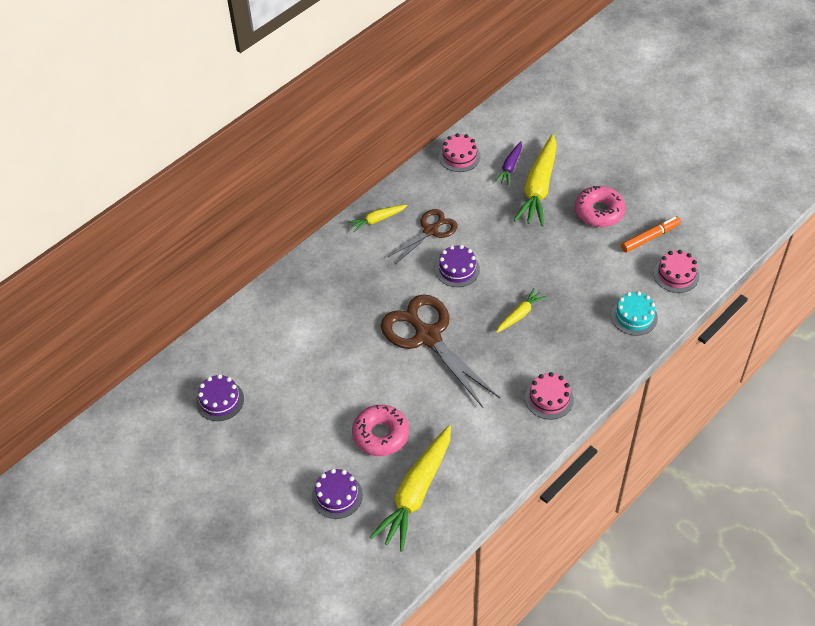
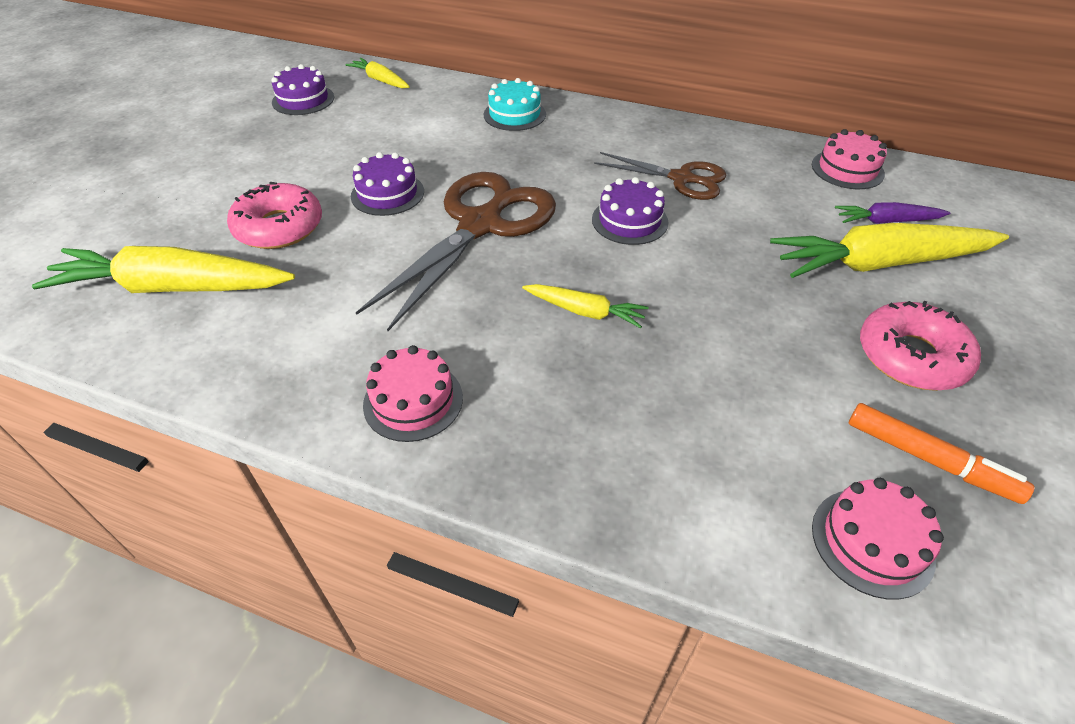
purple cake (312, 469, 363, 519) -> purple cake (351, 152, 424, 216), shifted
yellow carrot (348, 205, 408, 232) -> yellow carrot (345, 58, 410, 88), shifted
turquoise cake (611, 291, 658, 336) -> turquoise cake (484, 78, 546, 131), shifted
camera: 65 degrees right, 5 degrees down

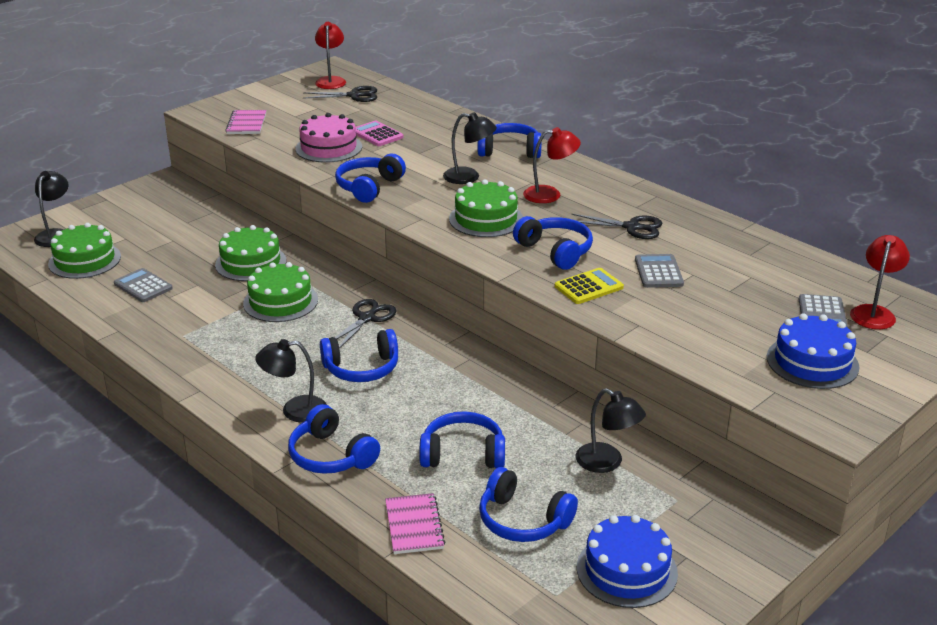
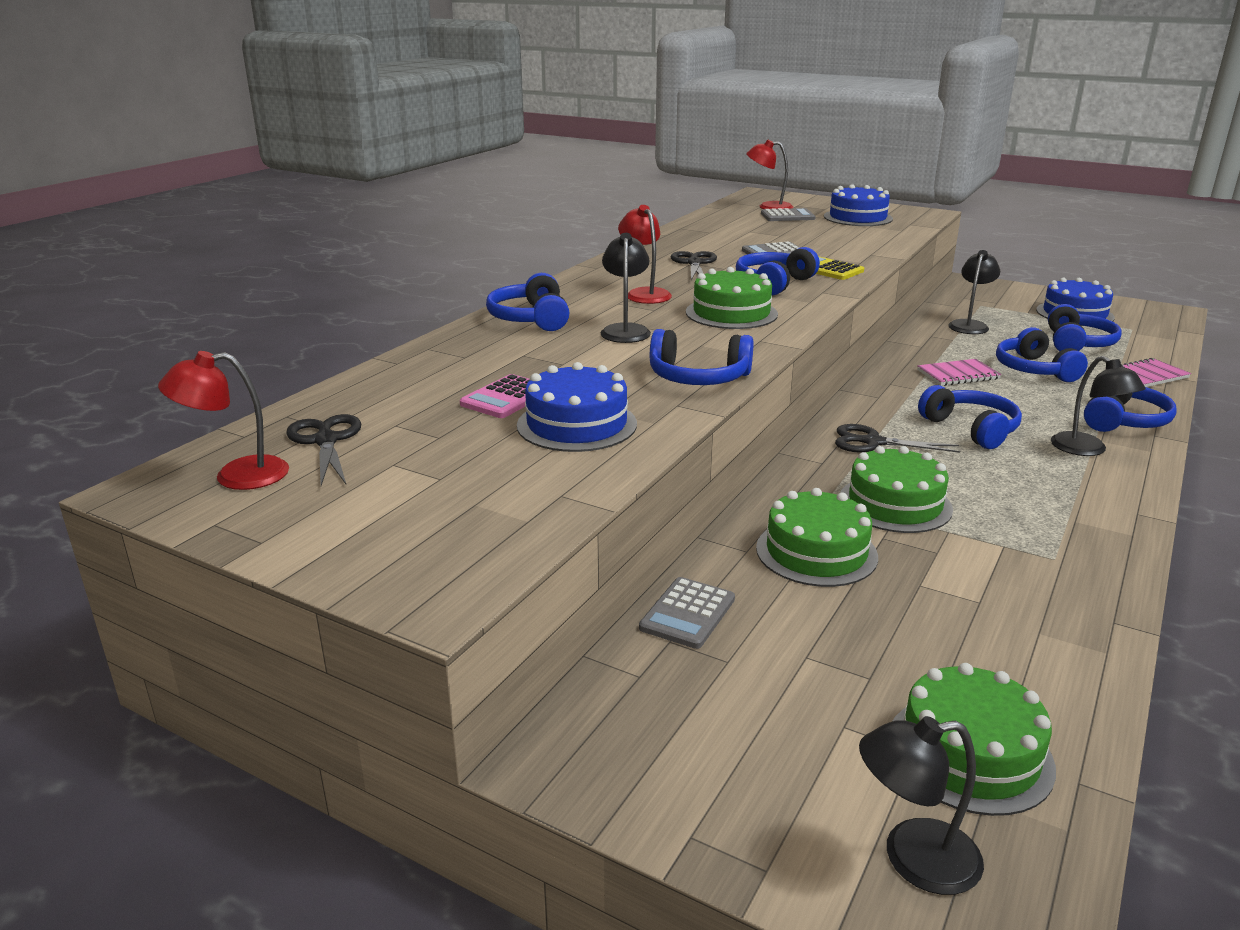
grey calculator (114, 268, 173, 302) -> grey calculator (639, 577, 735, 649), shifted
pink notebook (225, 110, 266, 134) -> pink notebook (917, 359, 1002, 386), shifted
pink cake (295, 113, 362, 163) -> blue cake (517, 362, 637, 452)
camera: 105 degrees left, 5 degrees down

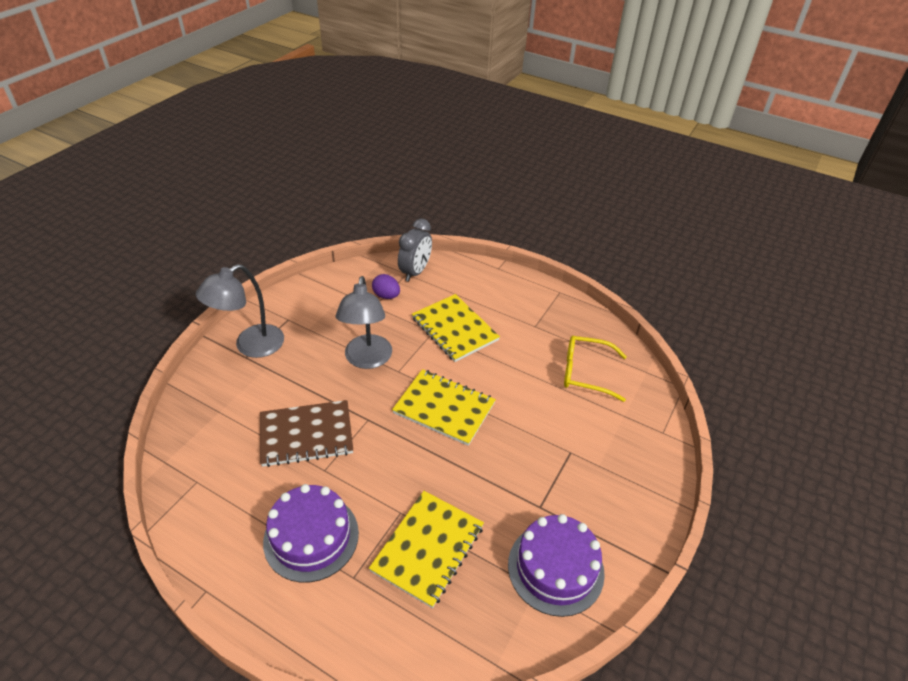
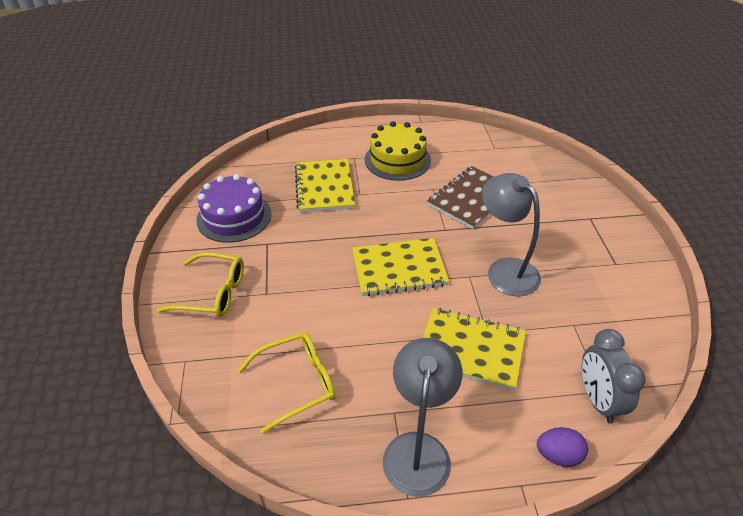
grey lamp (196, 264, 284, 358) -> grey lamp (383, 338, 462, 497), shifted
purple cake (263, 484, 359, 583) -> yellow cake (365, 121, 431, 181)
purple egg (372, 274, 400, 299) -> purple egg (537, 427, 588, 467), shifted
none -> yellow glasses (157, 252, 244, 317)
camera: 145 degrees right, 0 degrees up

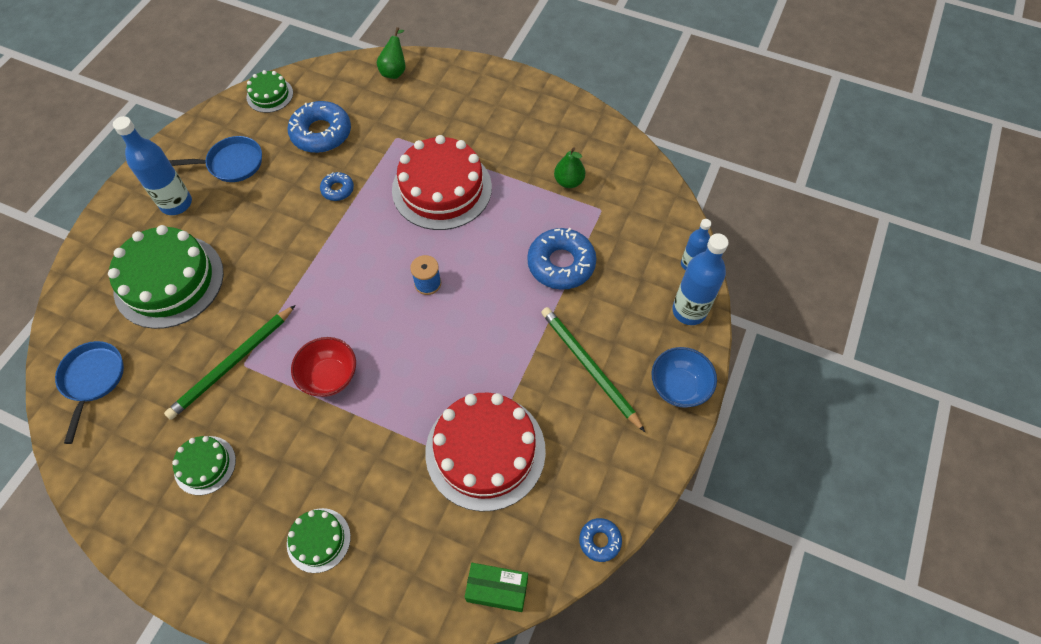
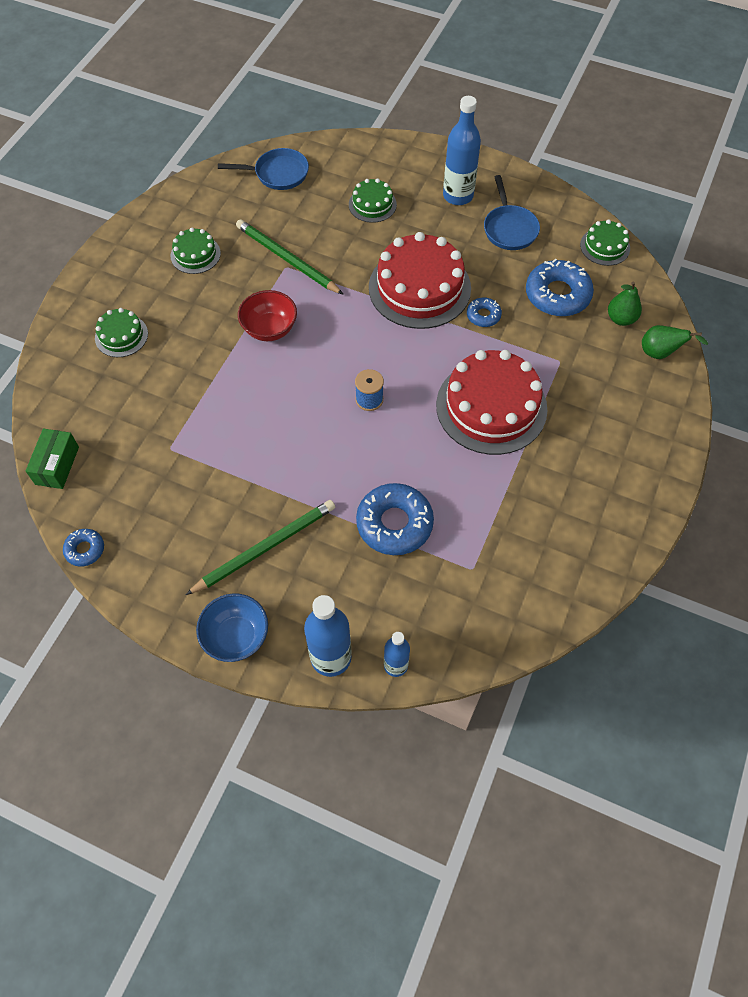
green cake (108, 225, 224, 329) -> green cake (349, 179, 397, 223), x0.50
red cake (425, 393, 546, 512) -> red cake (369, 232, 471, 329), shifted
green pear (554, 148, 585, 188) -> green pear (608, 281, 642, 326), shifted
camera: 90 degrees right, 0 degrees up

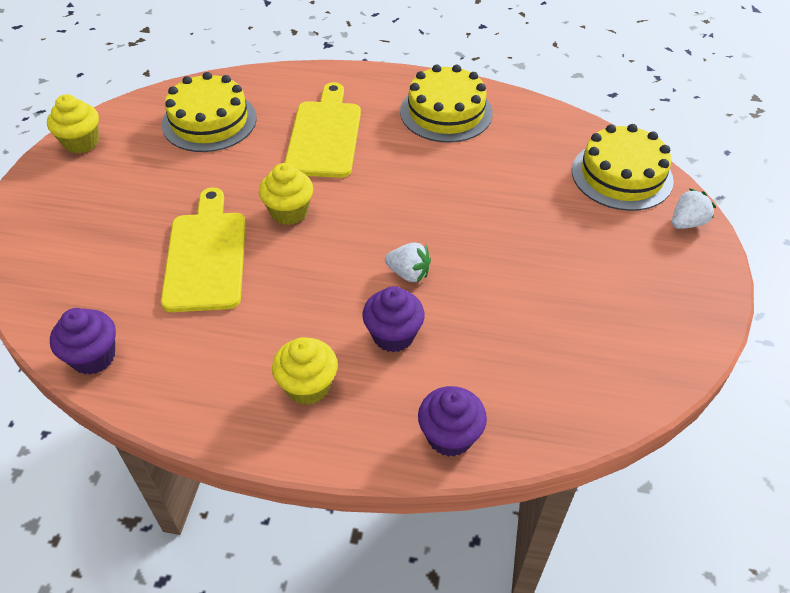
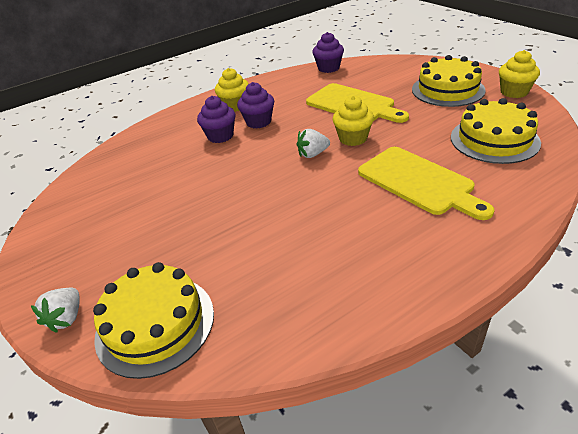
white strawberry (385, 242, 431, 283) -> white strawberry (297, 129, 330, 158), shifted
yellow cake (400, 64, 493, 143) -> yellow cake (412, 55, 486, 107), shifted
purple cupcake (418, 386, 487, 457) -> purple cupcake (237, 82, 274, 129), shifted
camera: 140 degrees right, 10 degrees down

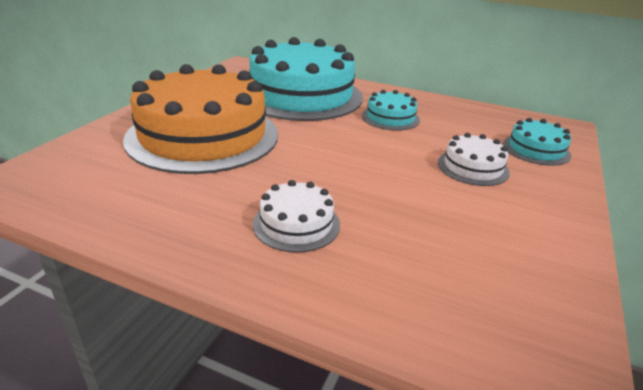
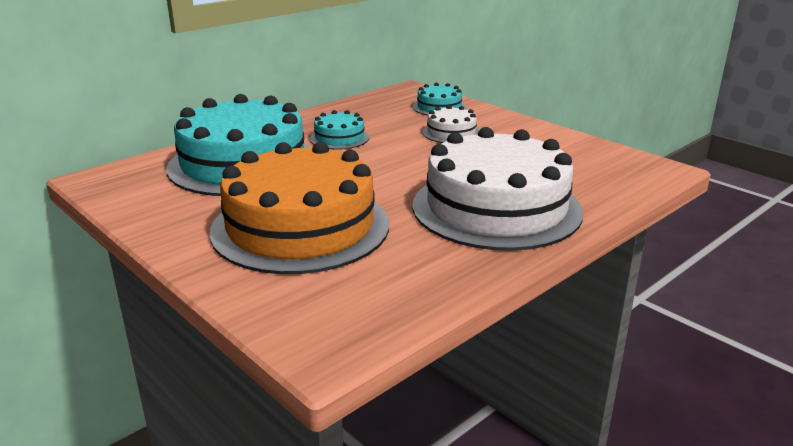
white cake (253, 180, 340, 253) -> white cake (413, 127, 583, 251), x2.28
camera: 65 degrees left, 5 degrees down

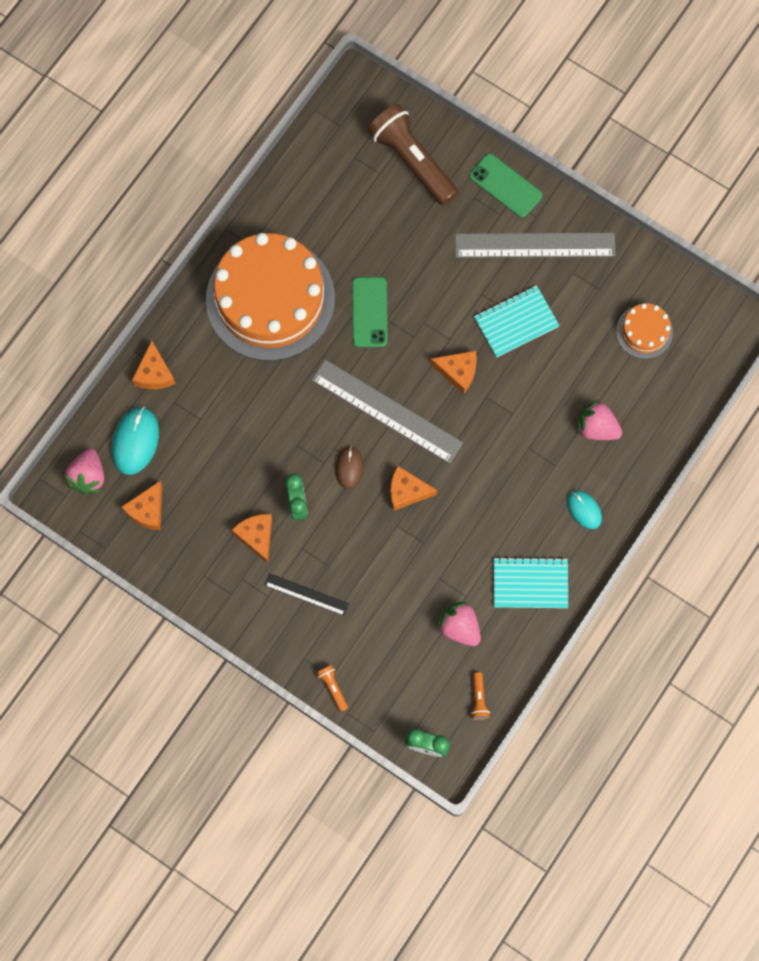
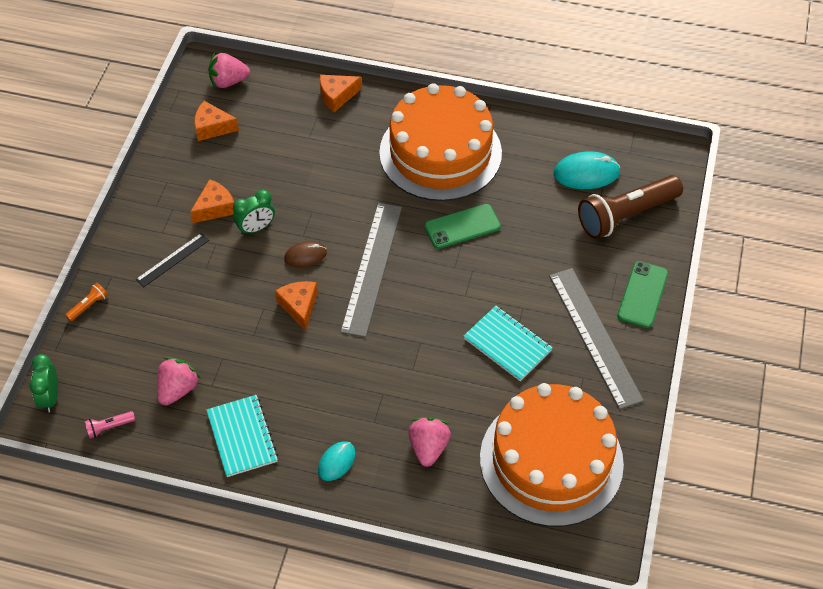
turquoise mouse (112, 407, 159, 475) -> turquoise mouse (554, 151, 620, 189), shifted
black ruler (264, 573, 349, 616) -> black ruler (136, 233, 209, 287), 45 degrees clockwise
brown flashlight (368, 104, 458, 206) -> brown flashlight (578, 175, 683, 239), 150 degrees counterclockwise
orange cheese (430, 351, 477, 394) -> none
orange flashlight (471, 672, 490, 720) -> pink flashlight (85, 411, 135, 439)
orange cake (616, 303, 673, 359) -> orange cake (480, 383, 624, 527), x2.28
camera: 70 degrees right, 20 degrees down

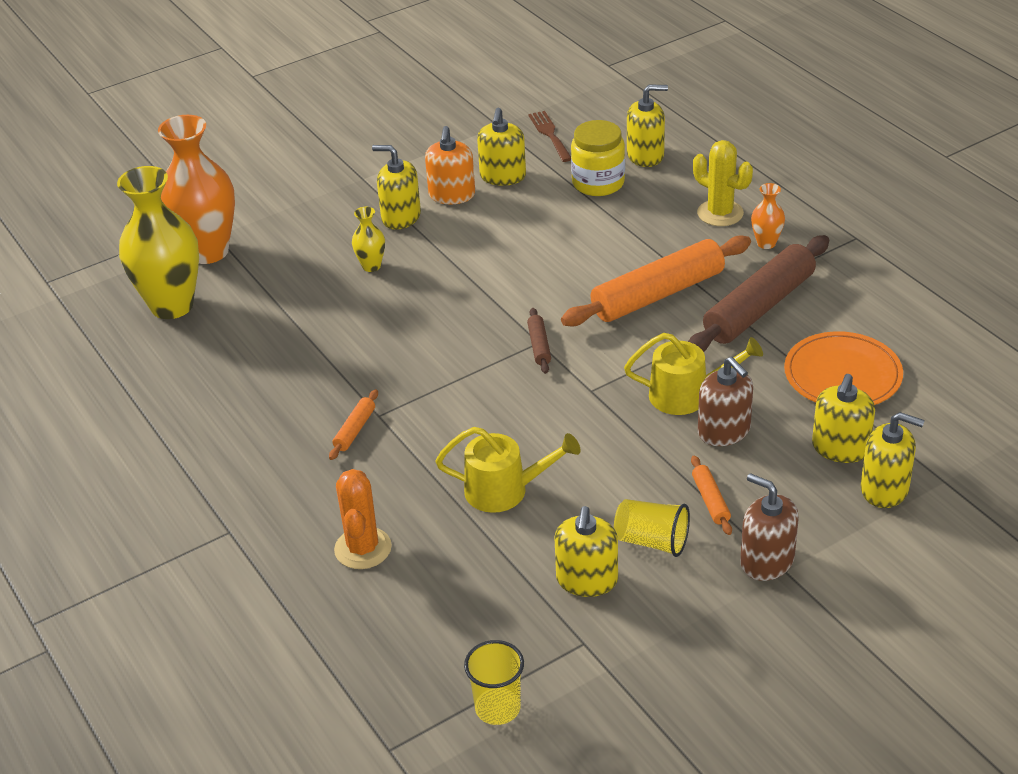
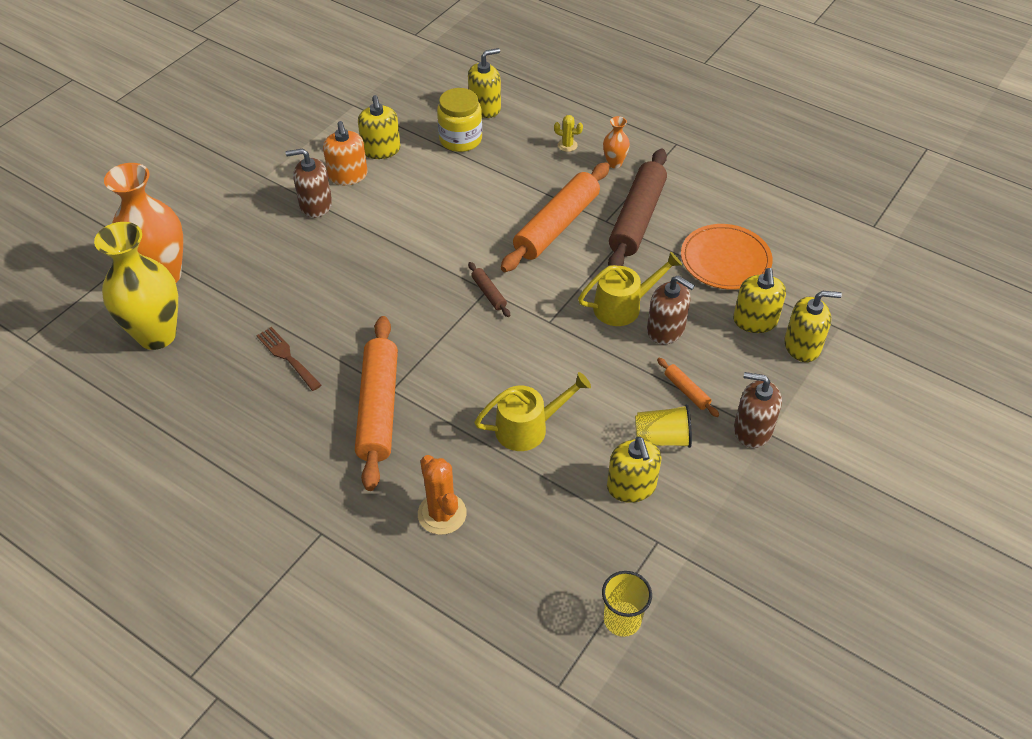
orange rolling pin (329, 389, 378, 460) -> orange rolling pin (355, 316, 398, 491), x2.34
yellow vase (352, 207, 385, 272) -> none
yellow soap dispenser (372, 145, 421, 230) -> brown soap dispenser (286, 148, 332, 218)
brown fork (528, 111, 571, 162) -> brown fork (256, 327, 321, 391), shifted
yellow cactus (693, 140, 753, 226) -> yellow cactus (554, 115, 583, 152), x0.54
camera: 25 degrees left, 10 degrees up

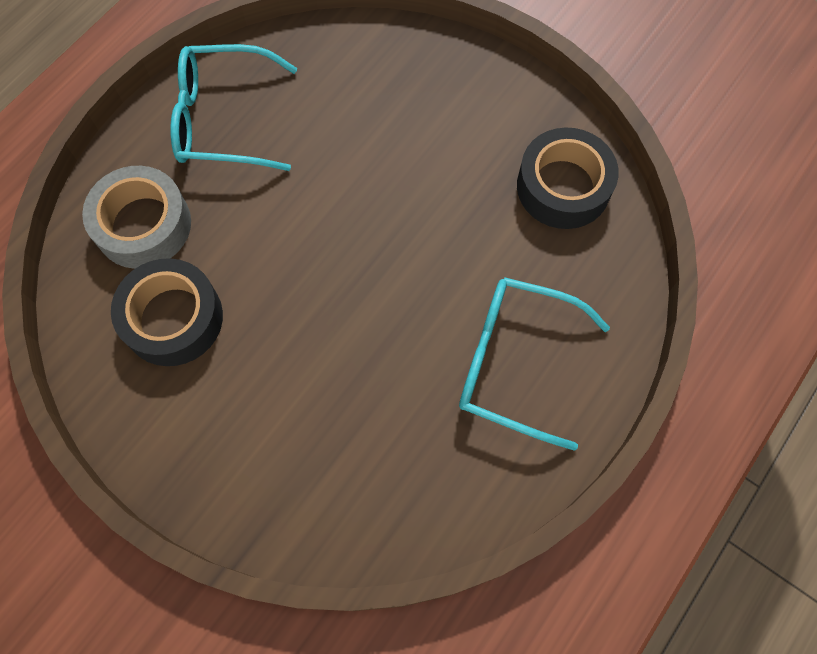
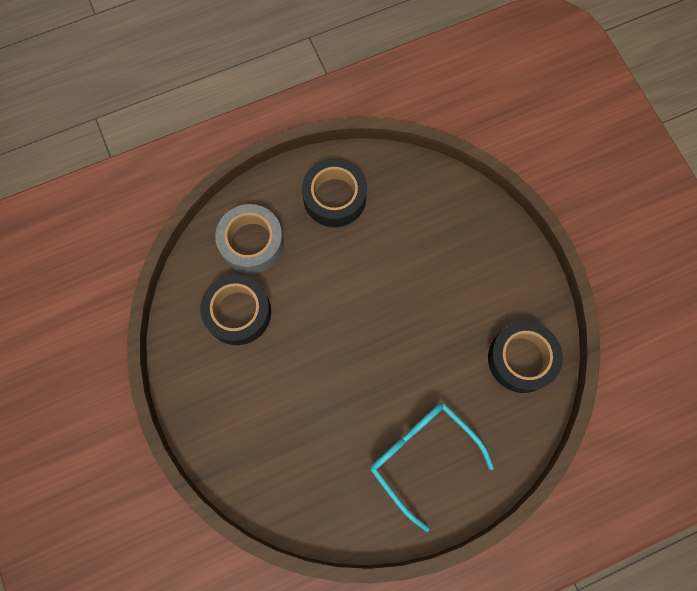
turquoise glasses (170, 44, 297, 171) -> black tape (302, 159, 367, 227)
camera: 30 degrees right, 5 degrees up

